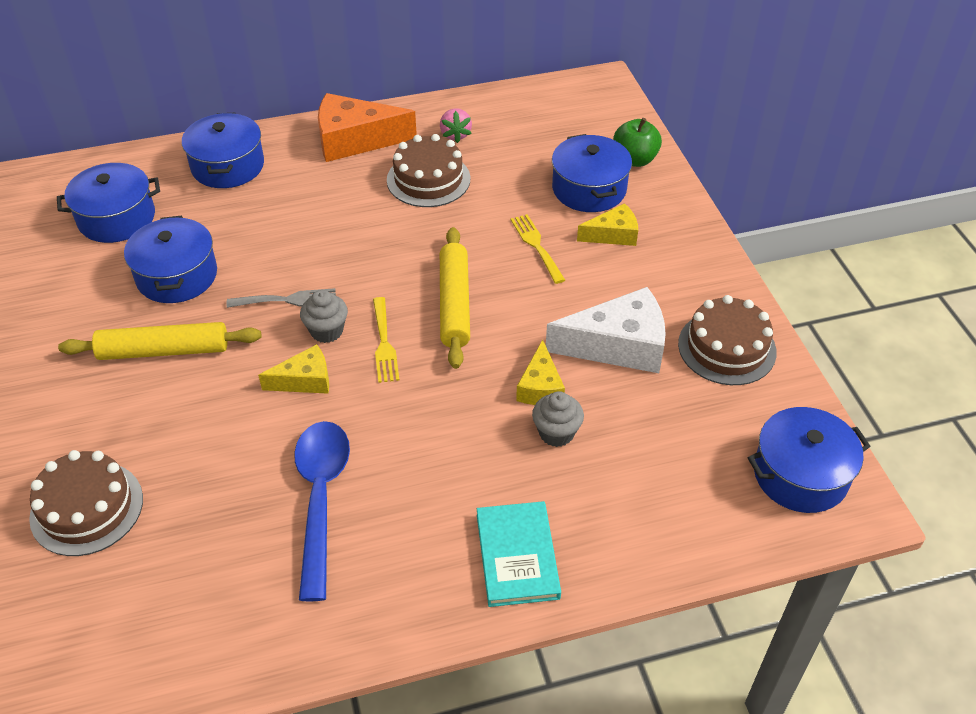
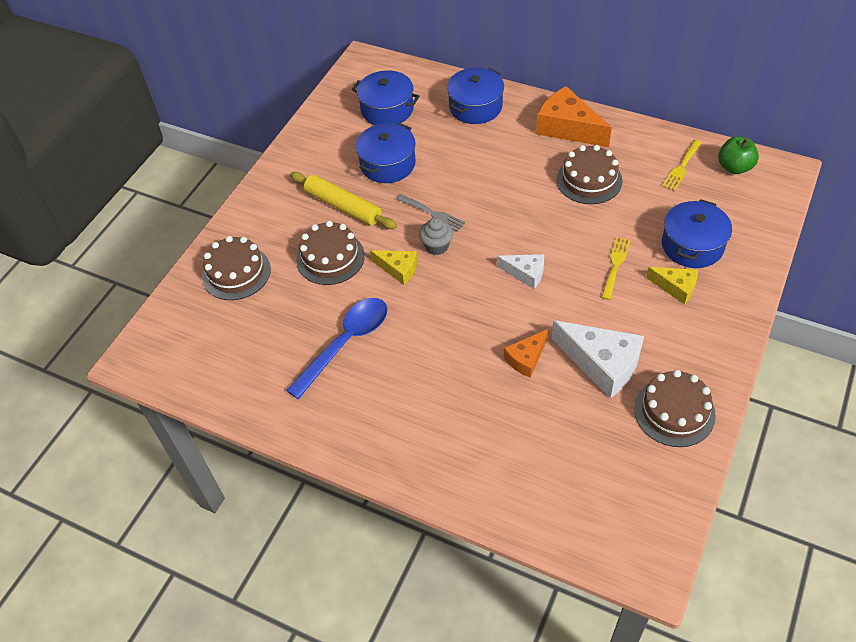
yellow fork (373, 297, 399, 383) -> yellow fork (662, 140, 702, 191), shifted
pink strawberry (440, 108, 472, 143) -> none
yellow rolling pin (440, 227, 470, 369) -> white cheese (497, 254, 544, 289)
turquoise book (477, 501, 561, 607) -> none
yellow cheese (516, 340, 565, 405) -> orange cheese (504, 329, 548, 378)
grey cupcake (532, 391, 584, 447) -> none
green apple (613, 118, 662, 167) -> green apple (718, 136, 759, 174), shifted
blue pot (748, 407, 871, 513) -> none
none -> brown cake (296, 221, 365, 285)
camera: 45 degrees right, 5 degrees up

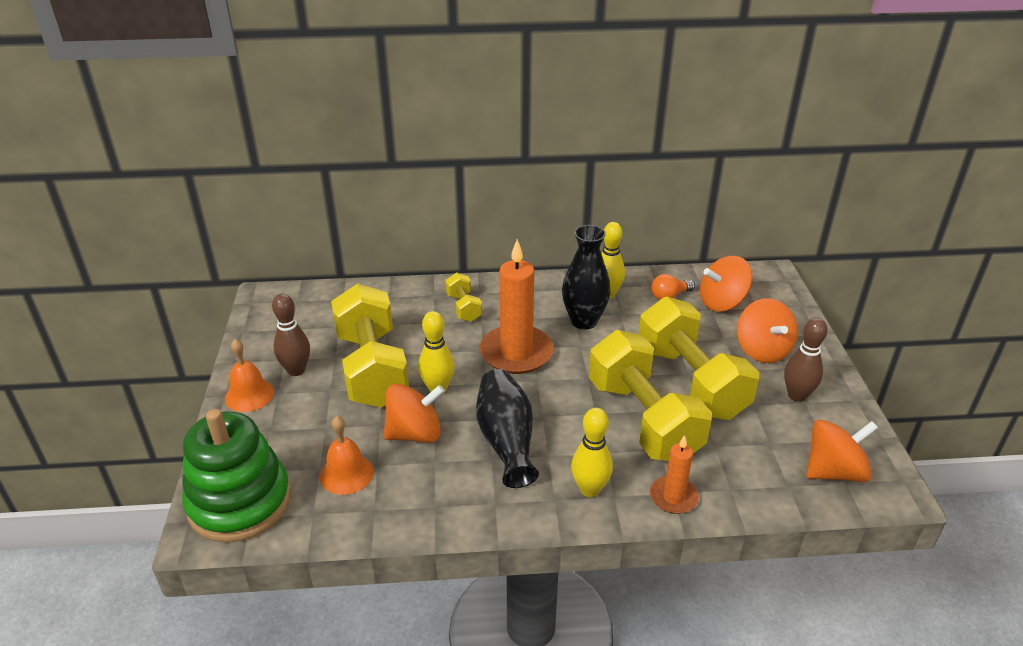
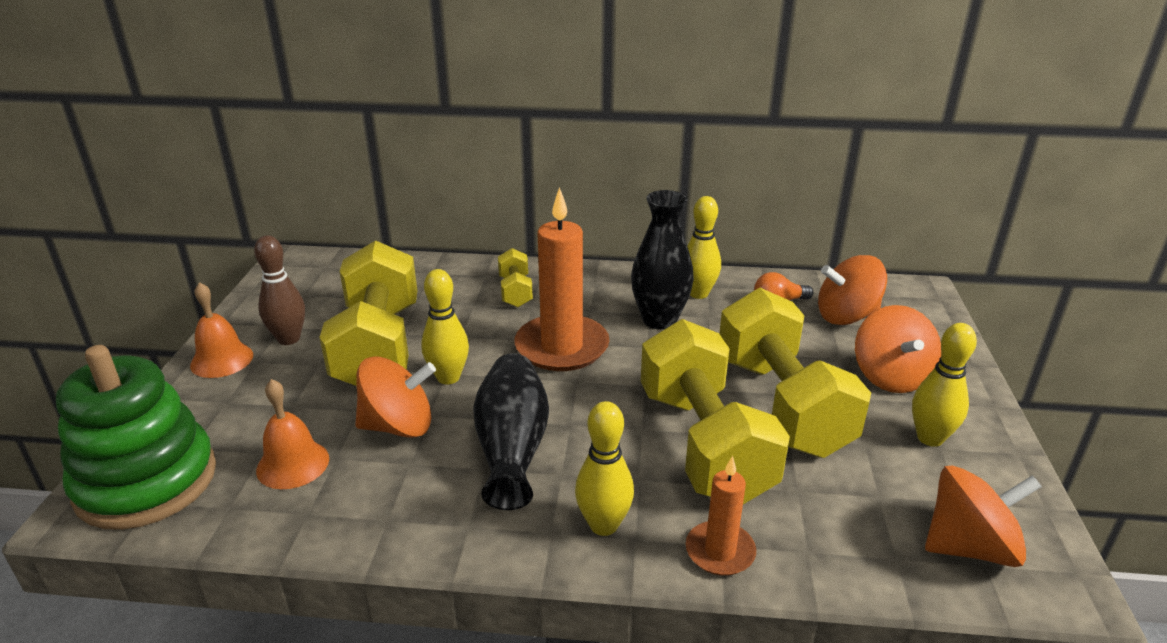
brown bowling pin (784, 317, 828, 402) -> yellow bowling pin (912, 323, 977, 447)
camera: 10 degrees right, 5 degrees down

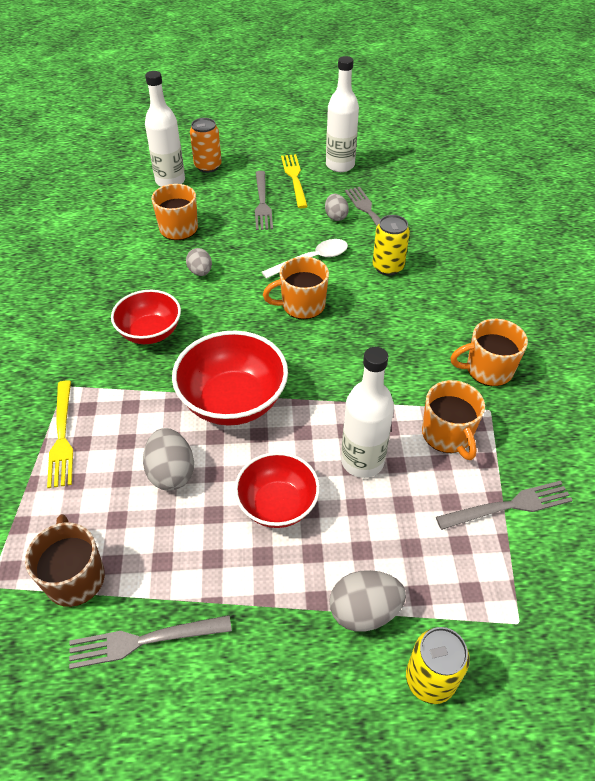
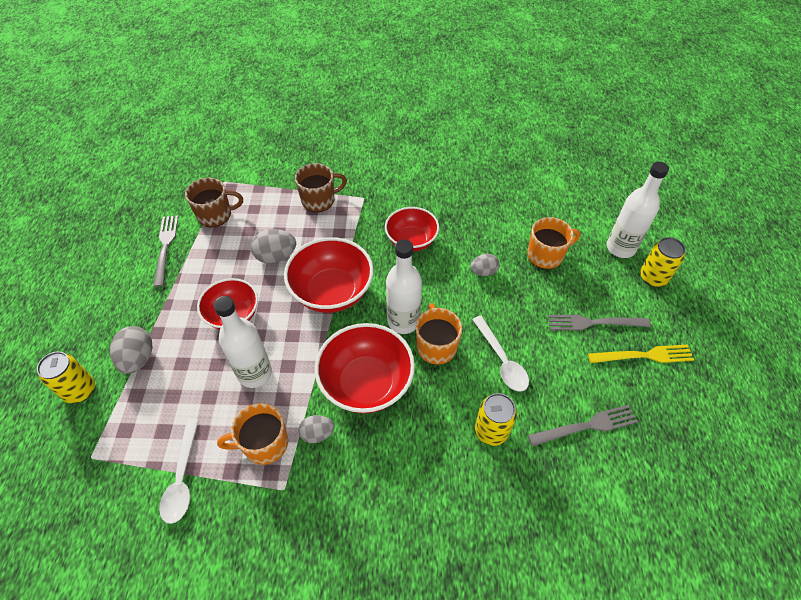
yellow fork (47, 381, 73, 488) -> brown mug (295, 163, 347, 212)
orange can (190, 118, 222, 173) -> yellow can (640, 237, 686, 287)
grey egg (325, 194, 349, 221) -> grey egg (298, 415, 335, 443), shifted
white bottle (326, 56, 359, 172) -> white bottle (386, 239, 422, 334), shifted
grey fork (436, 481, 573, 530) -> white spoon (159, 419, 199, 524)
orange mug (450, 319, 528, 386) -> none
none -> red bowl (315, 323, 415, 414)
camera: 95 degrees right, 5 degrees up

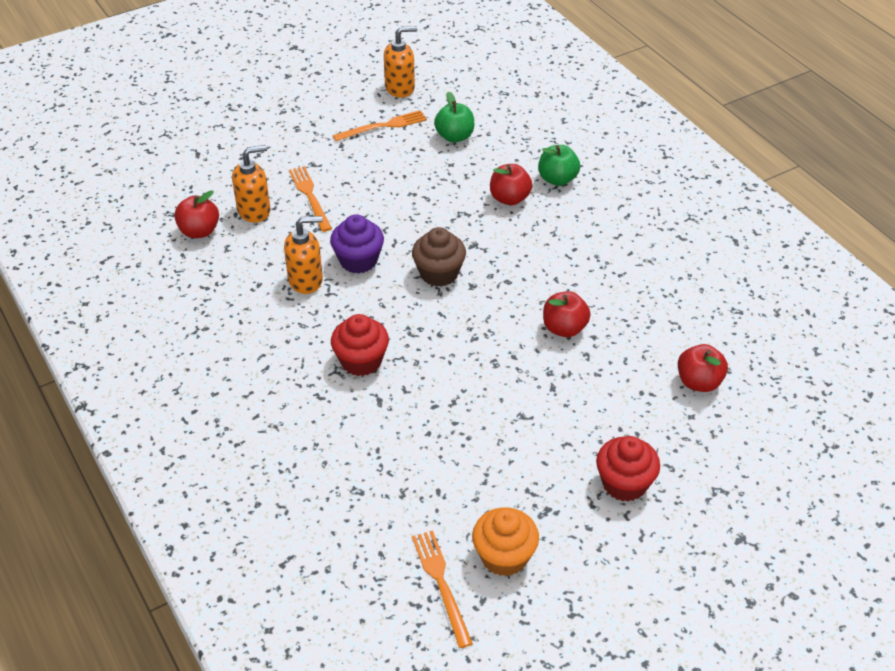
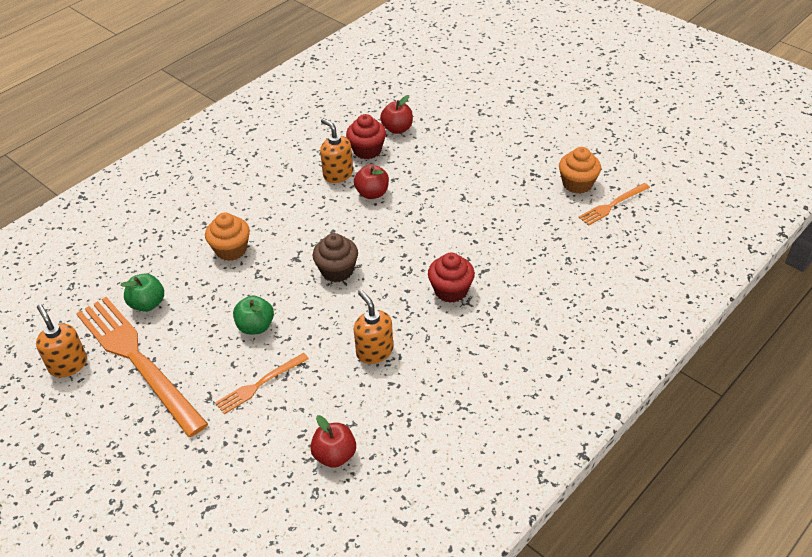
orange soap dispenser (232, 145, 270, 222) -> orange soap dispenser (320, 118, 353, 183), shifted
purple cupcake (330, 214, 384, 274) -> none
orange fork (333, 110, 427, 141) -> orange fork (76, 297, 208, 437), x2.13
red apple (490, 164, 532, 205) -> orange cupcake (205, 213, 250, 261)
green apple (538, 145, 580, 186) -> green apple (233, 295, 274, 335), shifted
red cupcake (596, 436, 660, 502) -> red cupcake (346, 114, 386, 159), shifted
camera: 105 degrees left, 0 degrees up

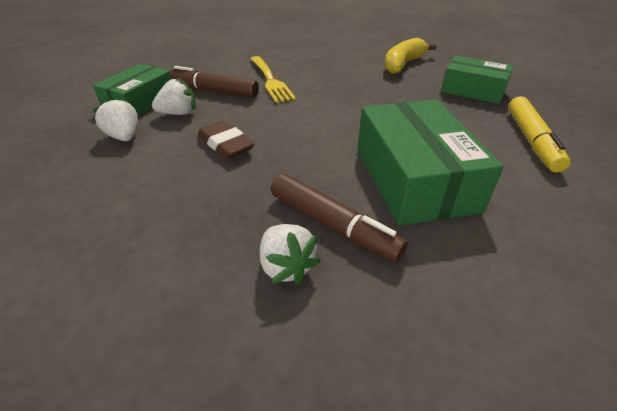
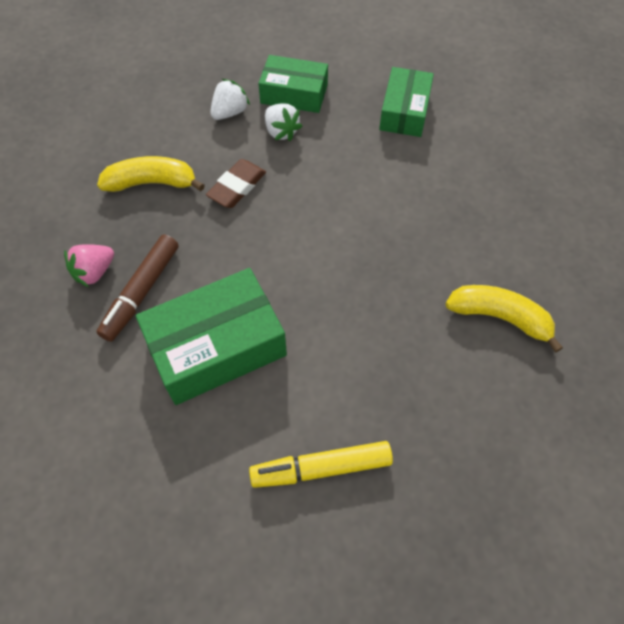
brown marker (170, 66, 259, 98) -> none
yellow fork (251, 56, 296, 103) -> none
white strawberry (260, 224, 320, 284) -> pink strawberry (64, 244, 114, 287)
green box (441, 56, 513, 104) -> green box (379, 67, 434, 137), shifted
none -> yellow banana (97, 156, 205, 192)
camera: 75 degrees right, 20 degrees up

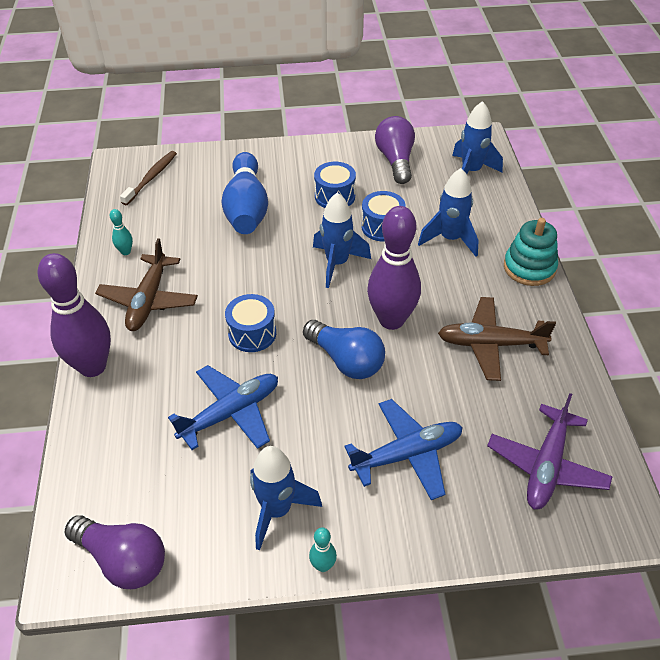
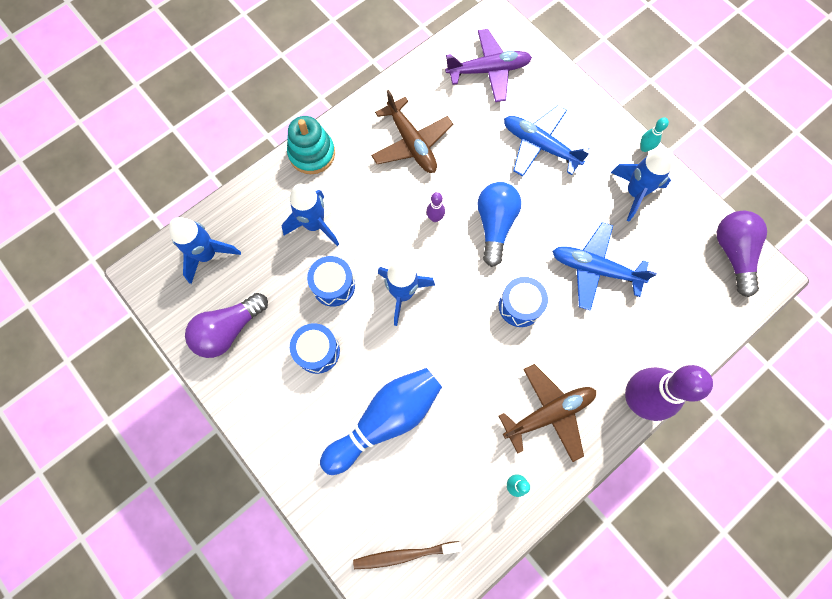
purple bowling pin (367, 206, 421, 330) -> purple bowling pin (426, 192, 445, 222), x0.41
camera: 125 degrees left, 25 degrees up

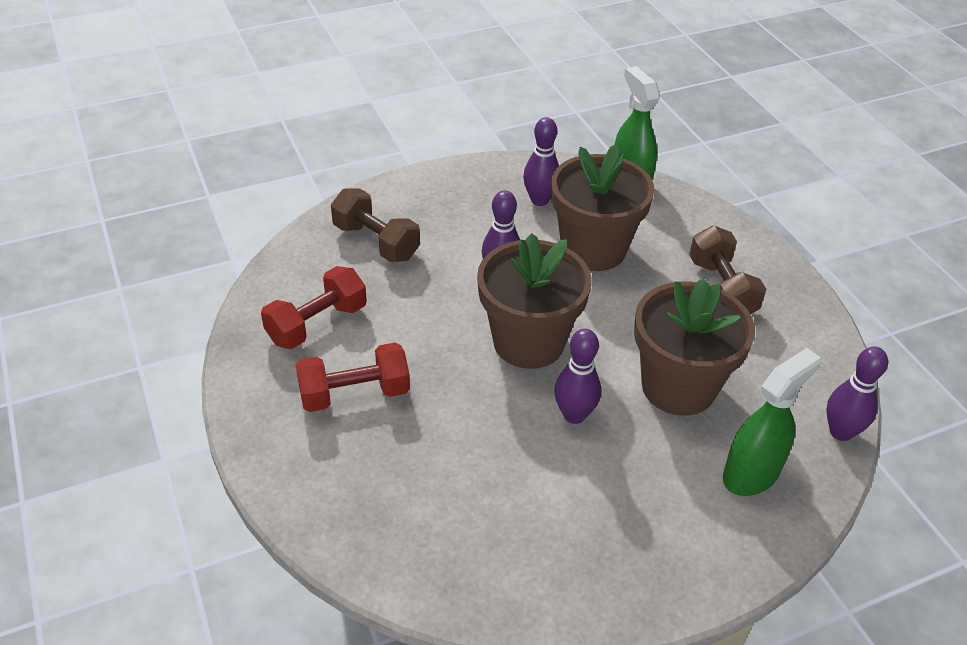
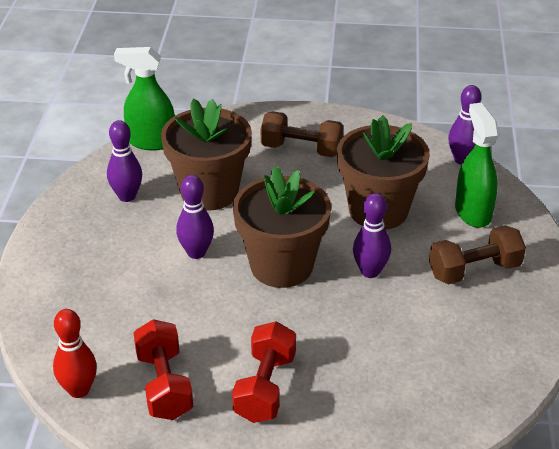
brown dumbbell (331, 188, 420, 262) -> brown dumbbell (429, 225, 526, 285), shifted
none -> red bowling pin (53, 309, 97, 398)
camera: 60 degrees left, 5 degrees down

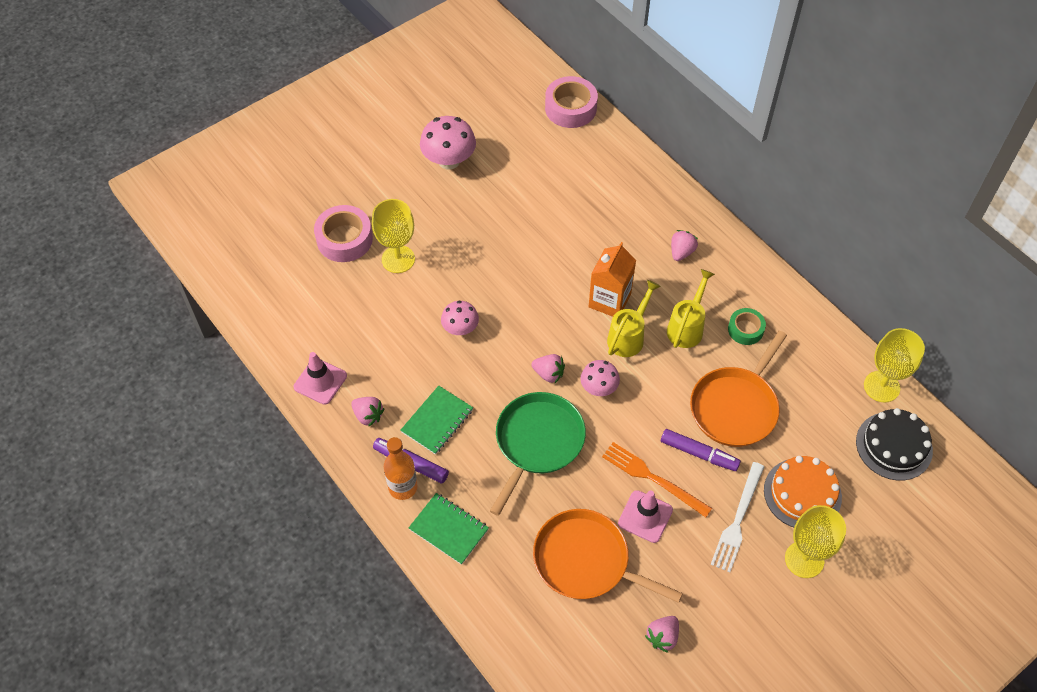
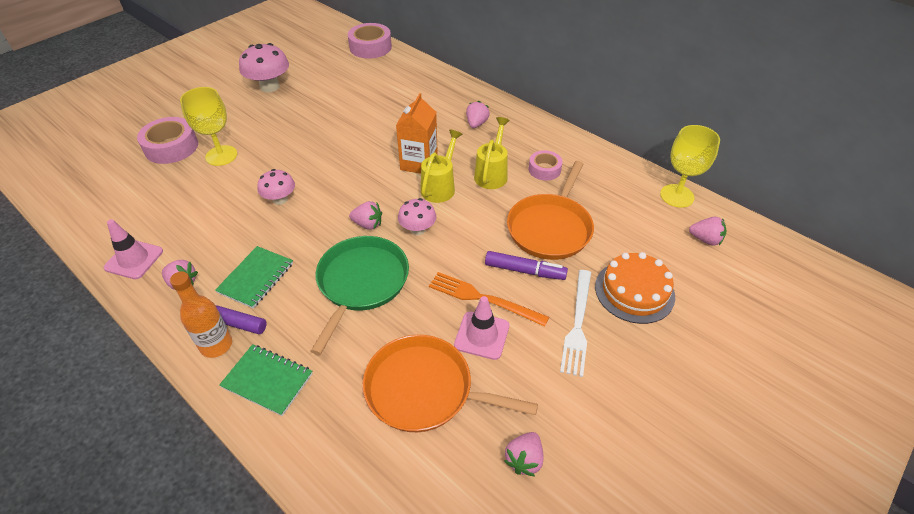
green tape (728, 308, 766, 345) -> pink tape (529, 150, 563, 181)
yellow goblet (785, 505, 846, 578) -> none
black cake (856, 408, 933, 480) -> pink strawberry (689, 217, 727, 246)
camera: 10 degrees left, 10 degrees down

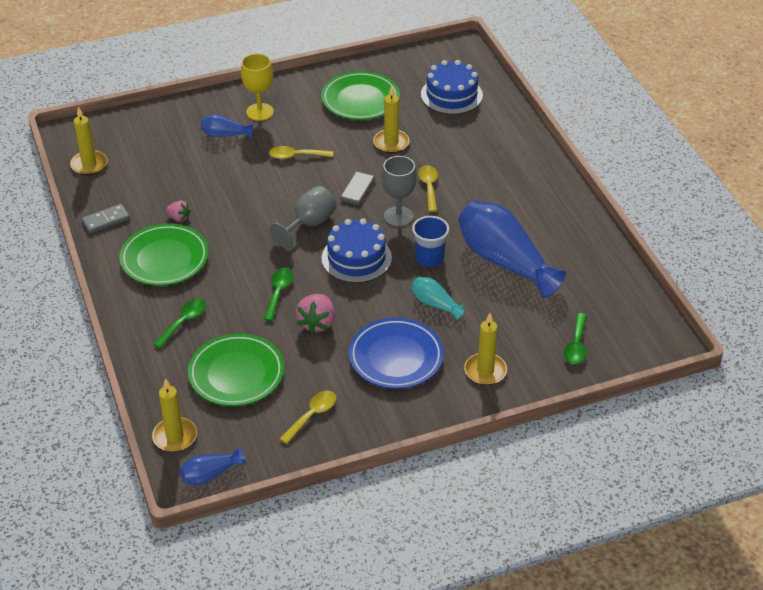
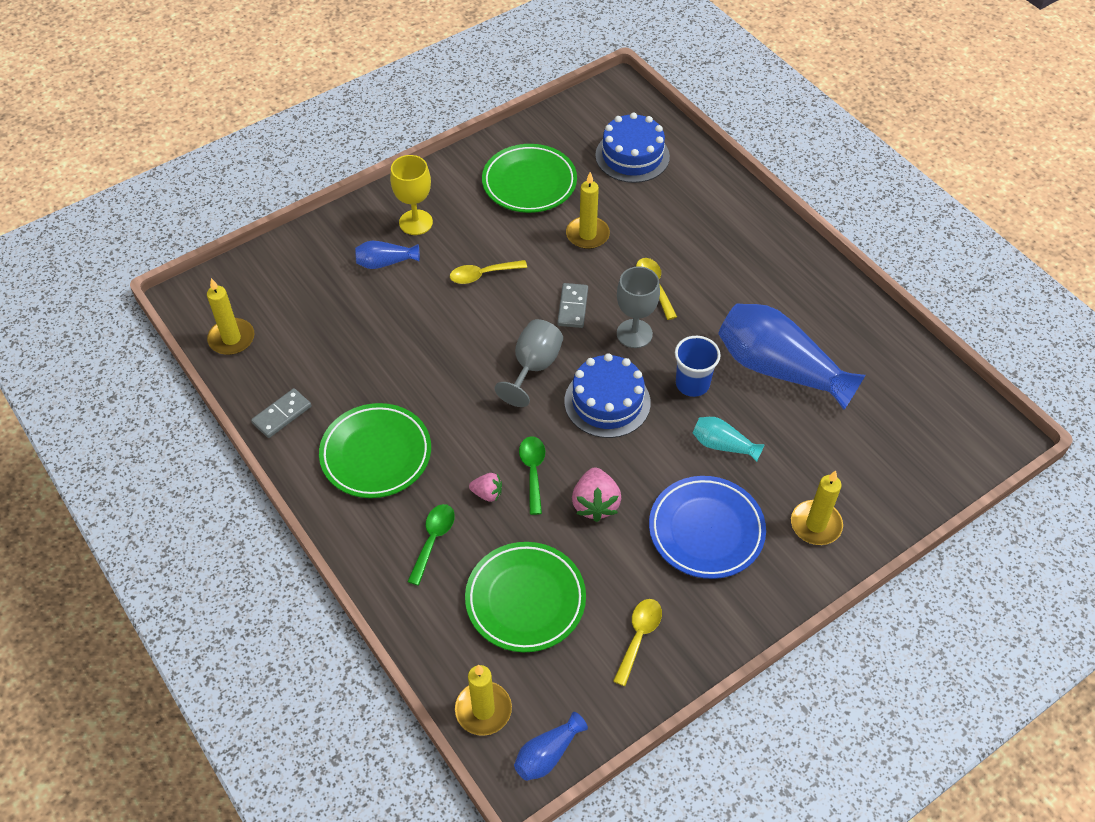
pink strawberry (166, 201, 191, 222) -> pink strawberry (469, 473, 502, 502), shifted
green spoon (564, 313, 587, 364) -> none
camera: 15 degrees left, 10 degrees up

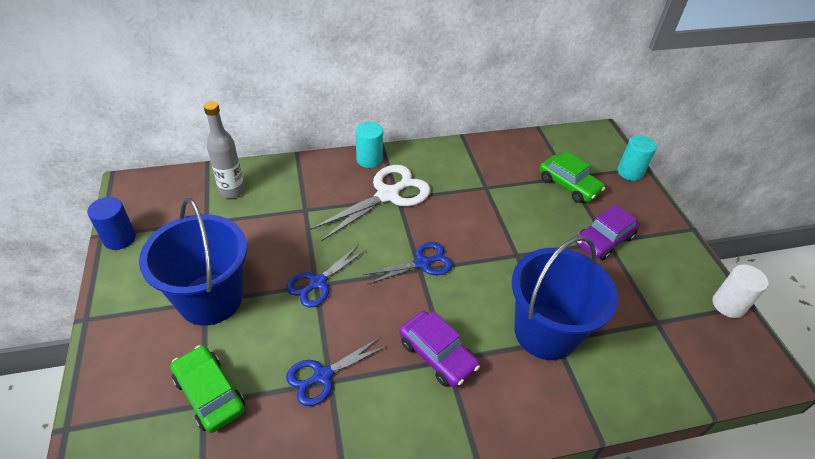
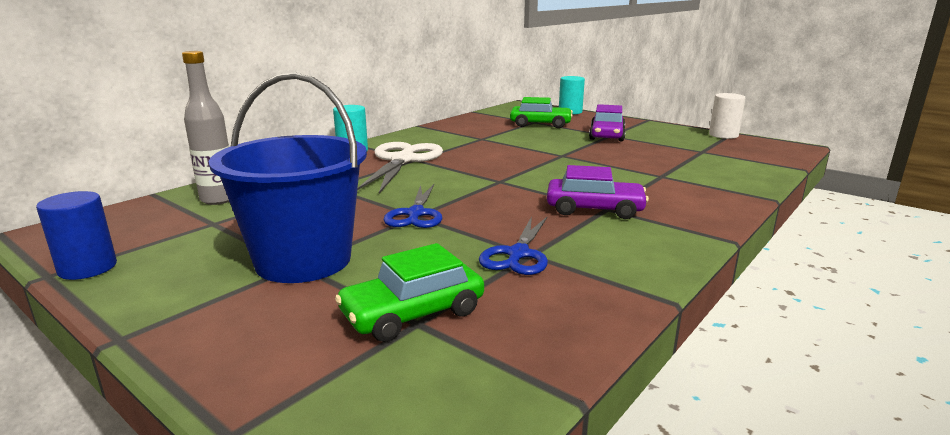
green car (170, 345, 245, 433) -> green car (335, 243, 484, 342), 45 degrees counterclockwise
blue scissors (363, 242, 453, 285) -> none
blue bucket (512, 236, 618, 360) -> none
camera: 35 degrees left, 25 degrees down

